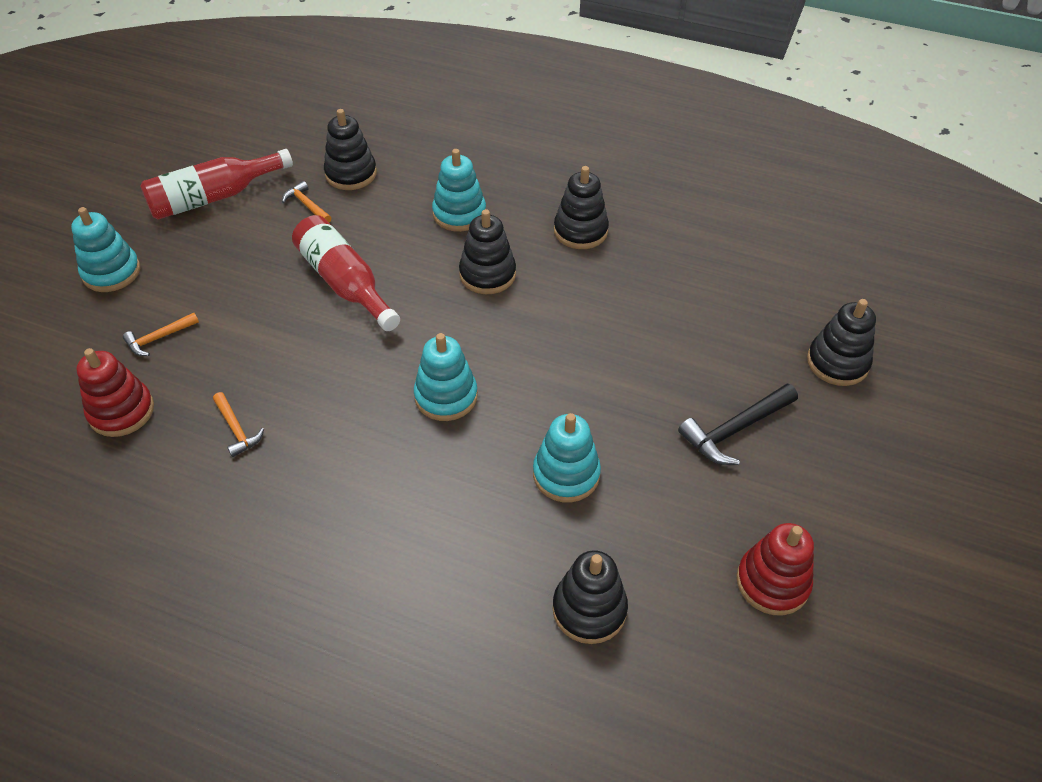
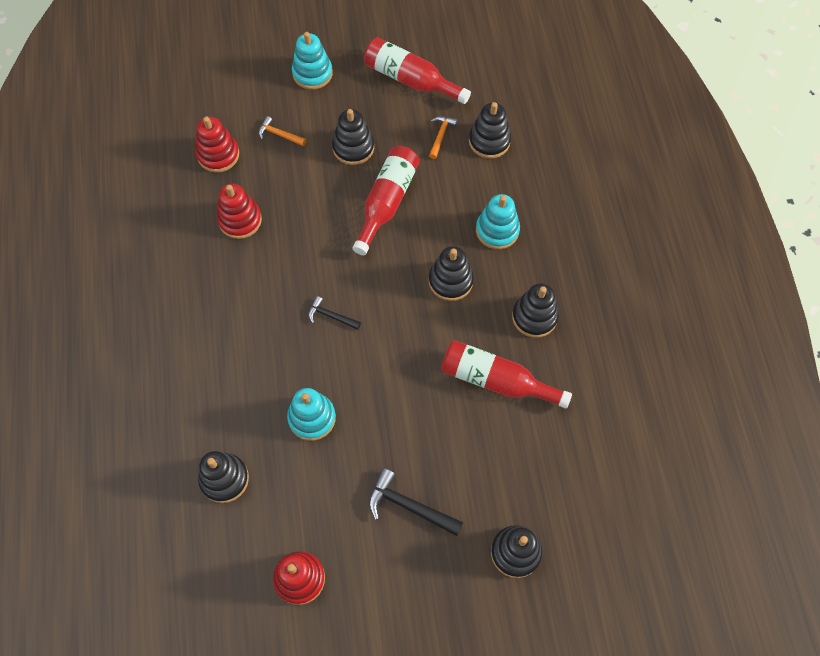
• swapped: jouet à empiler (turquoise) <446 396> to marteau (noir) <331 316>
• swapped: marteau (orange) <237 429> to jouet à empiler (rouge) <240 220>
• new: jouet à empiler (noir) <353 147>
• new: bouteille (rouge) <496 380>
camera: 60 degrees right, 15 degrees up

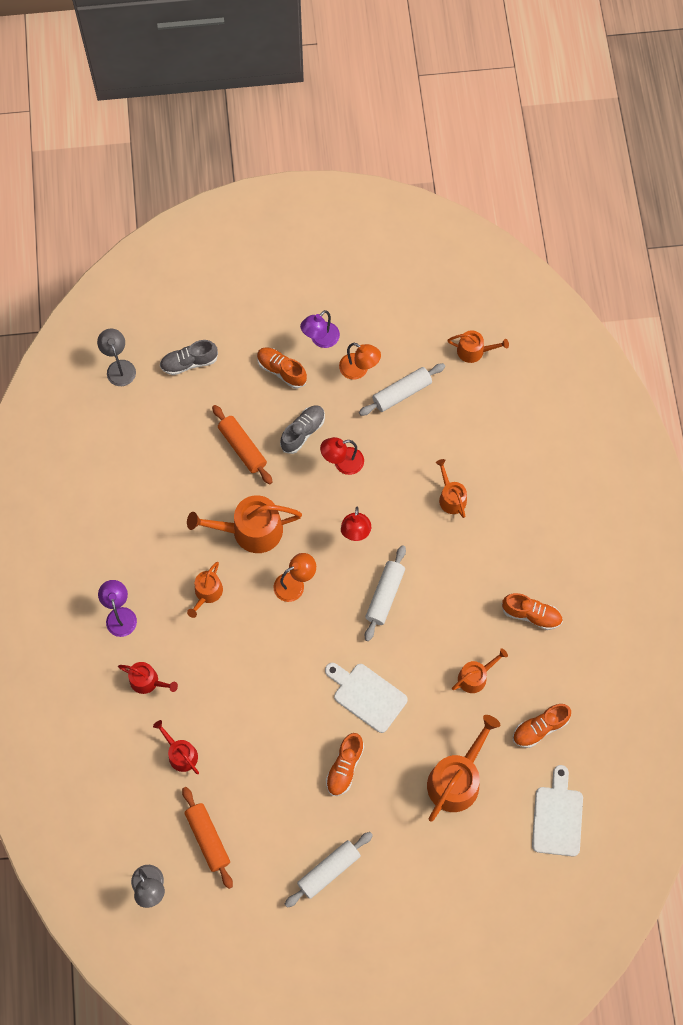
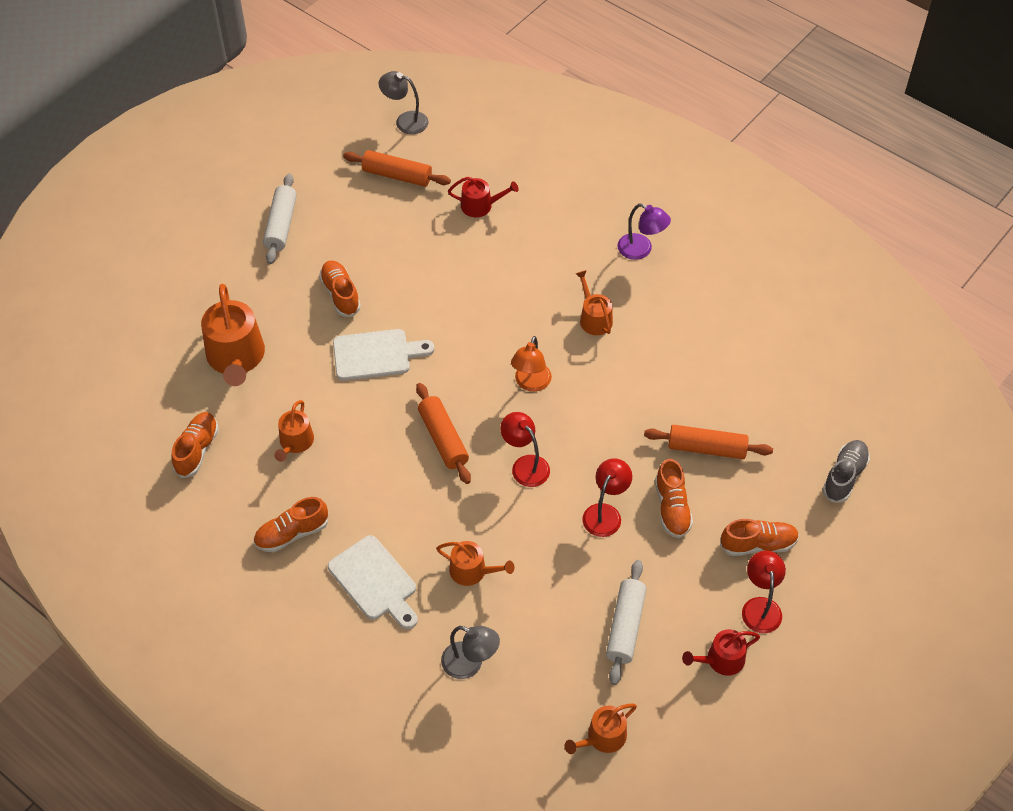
• repainted: lampe (violet) <320 339> to lampe (rouge) <760 607>
• shifted: lampe (gris) <119 367> to <470 664>
• gone: lampe (orange) <359 370>
• repainted: chaussure (gris) <303 432> to chaussure (orange) <672 508>
• gone: arrosoir (orange) <250 530>
• repainted: rouleau à pâtisserie (blanc) <385 595> to rouleau à pâtisserie (orange) <443 439>
• shifted: arrosoir (rouge) <147 681> to <721 660>
• shifted: planche à découper (blanc) <557 817> to <375 581>
camera: 135 degrees right, 15 degrees down

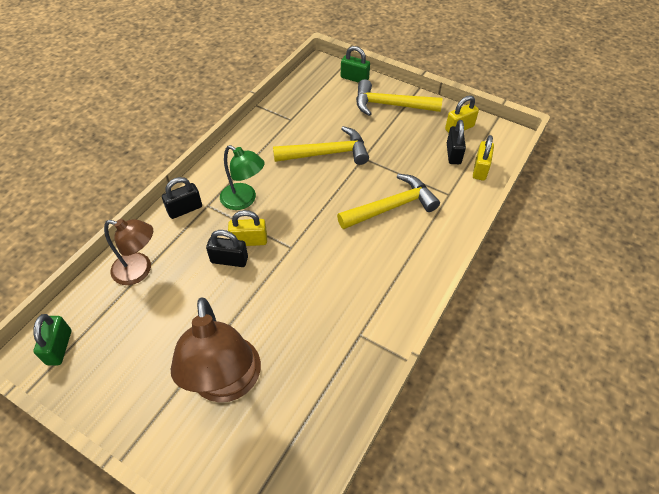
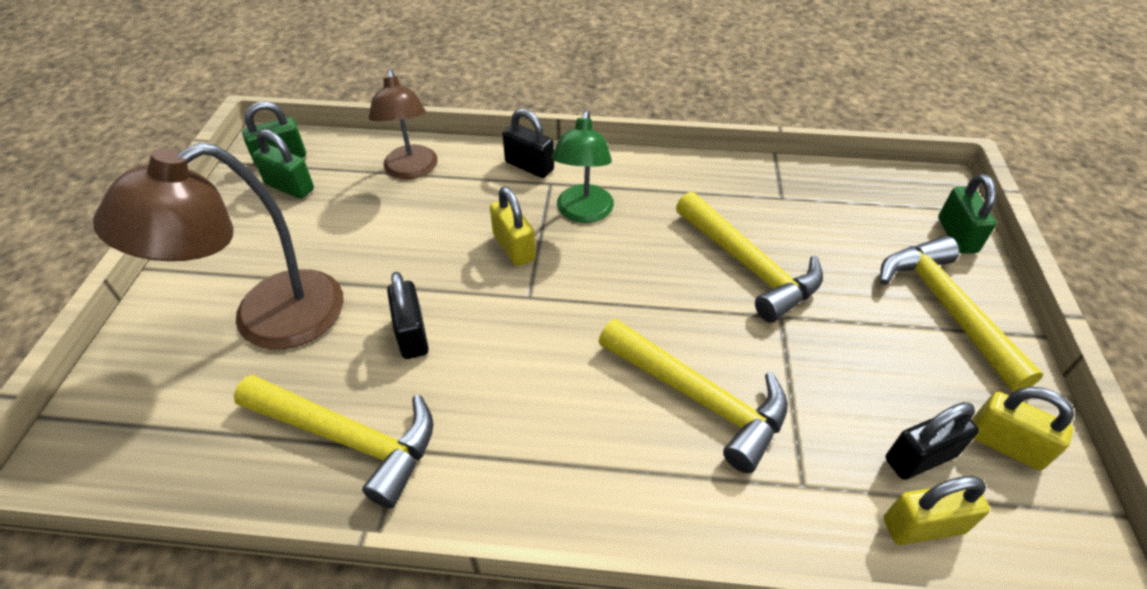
• shifted: cadenas (noir) <229 260> to <412 334>
• new: cadenas (vert) <290 187>
• new: marteau (jaune) <348 438>
camera: 65 degrees right, 5 degrees down

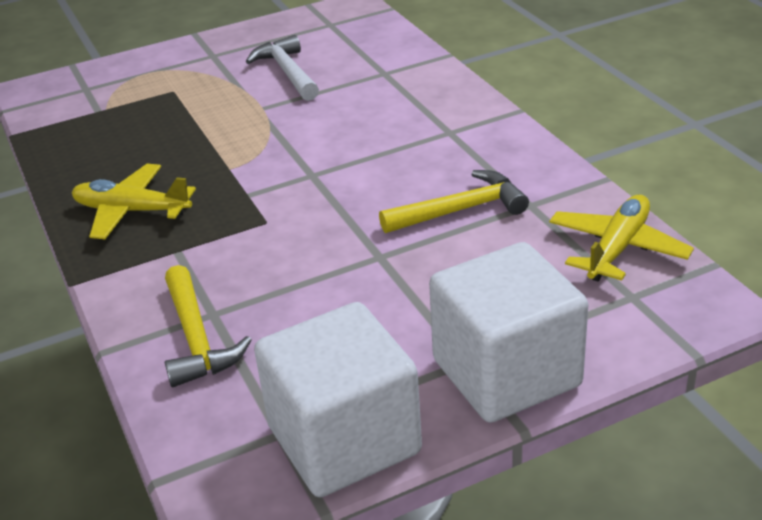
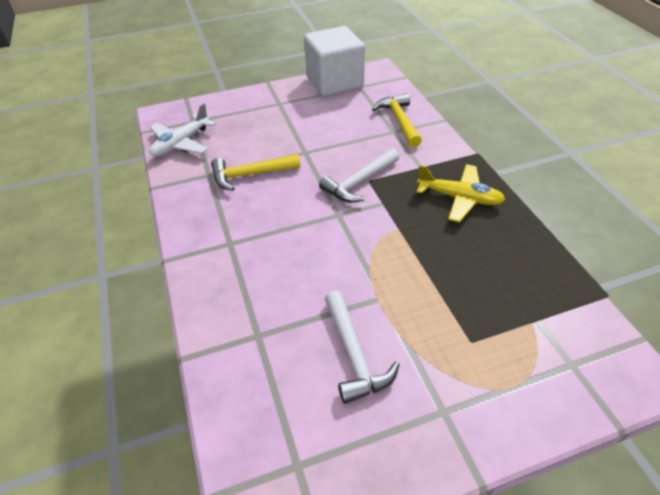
• repainted: avion (jaune) <617 248> to avion (blanc) <181 143>
• gone: cube (blanc) <506 373>
• new: marteau (blanc) <359 182>
camera: 175 degrees left, 10 degrees up

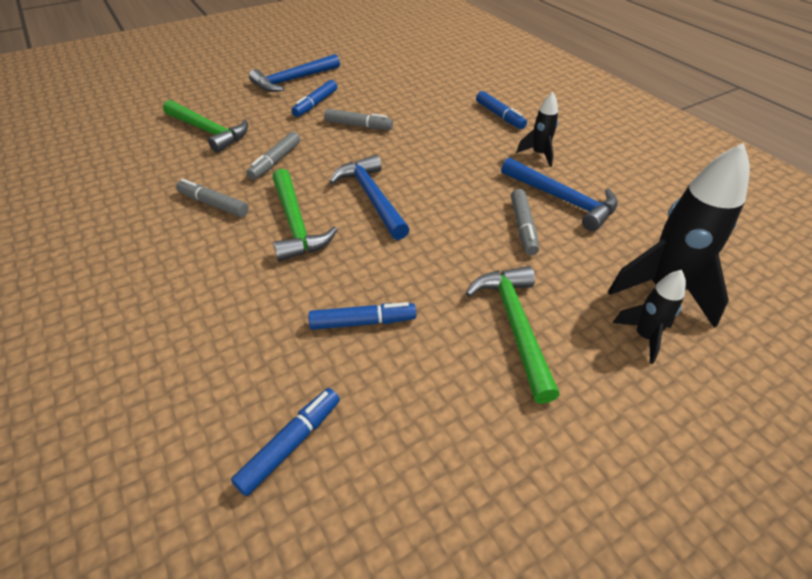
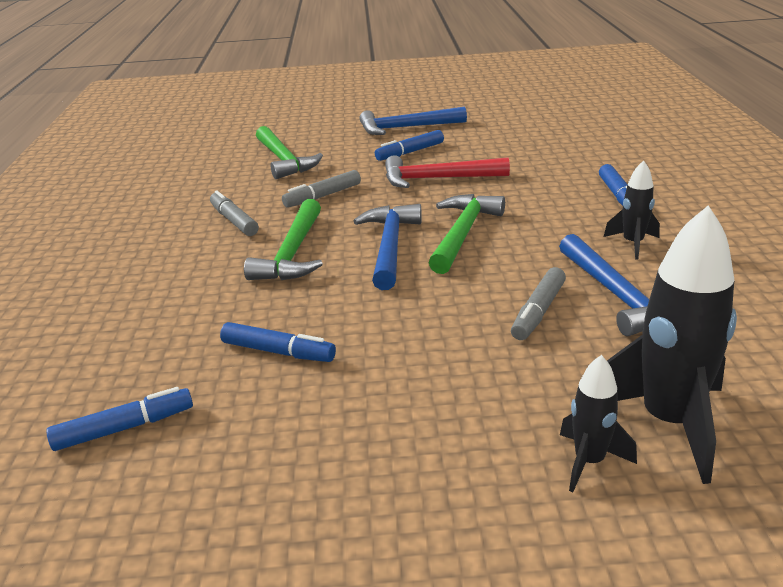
• swapped: feutre (gris) <358 126> to marteau (rouge) <437 179>
• shifted: marteau (vert) <514 326> to <462 233>
camera: 30 degrees right, 15 degrees down

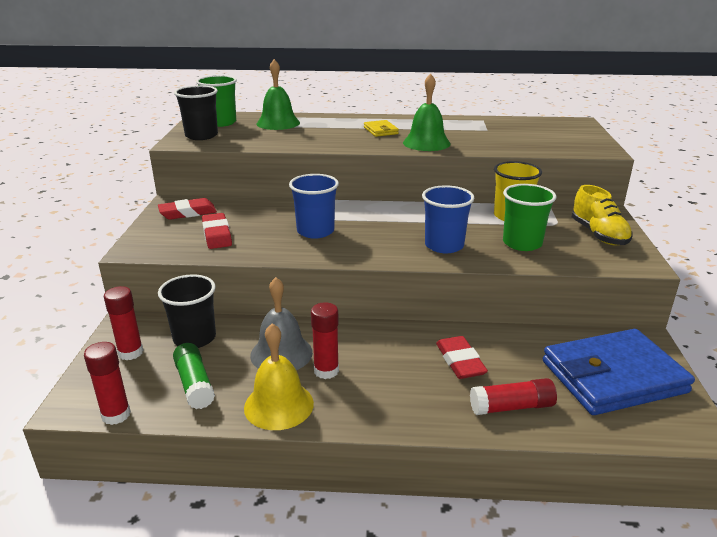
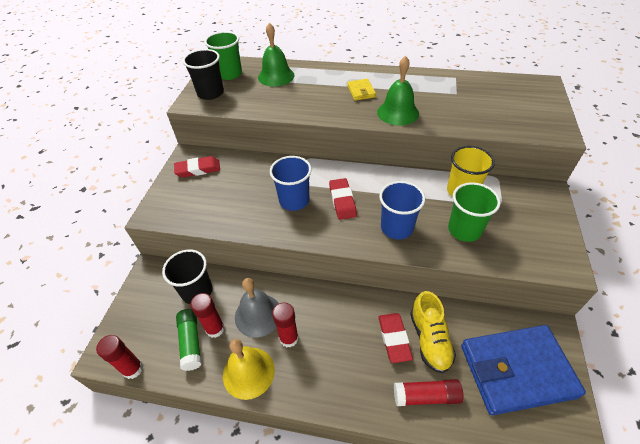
• shifted: chaussure (jaune) <598 235> to <429 339>
• shifted: gomme (rouge) <217 235> to <342 201>
• shifted: bâton de colle (rouge) <130 352> to <215 329>
camera: 10 degrees right, 20 degrees up

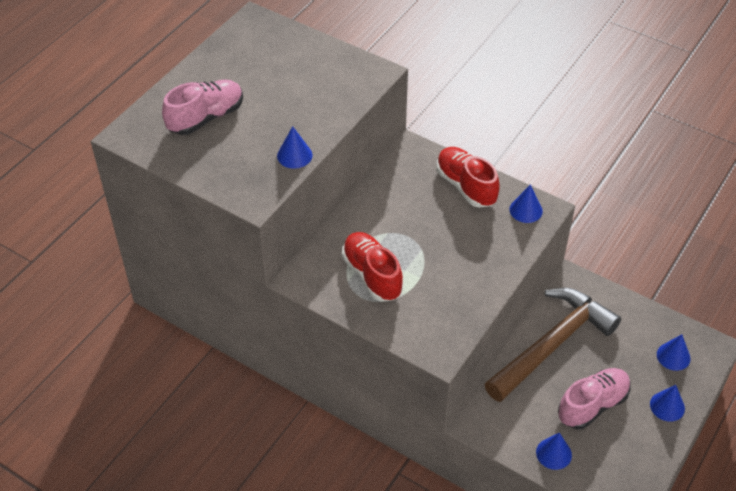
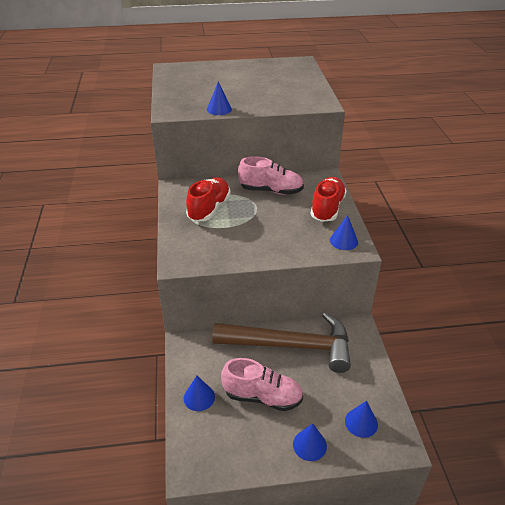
• shifted: chaussure (rose) <206 118> to <271 191>
camera: 50 degrees right, 10 degrees down

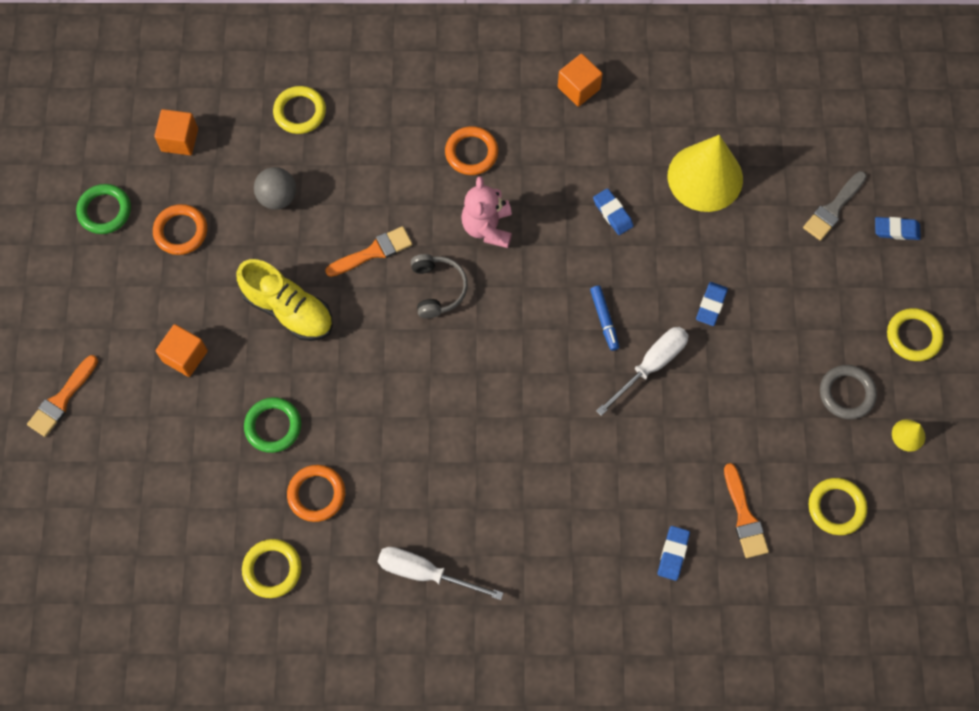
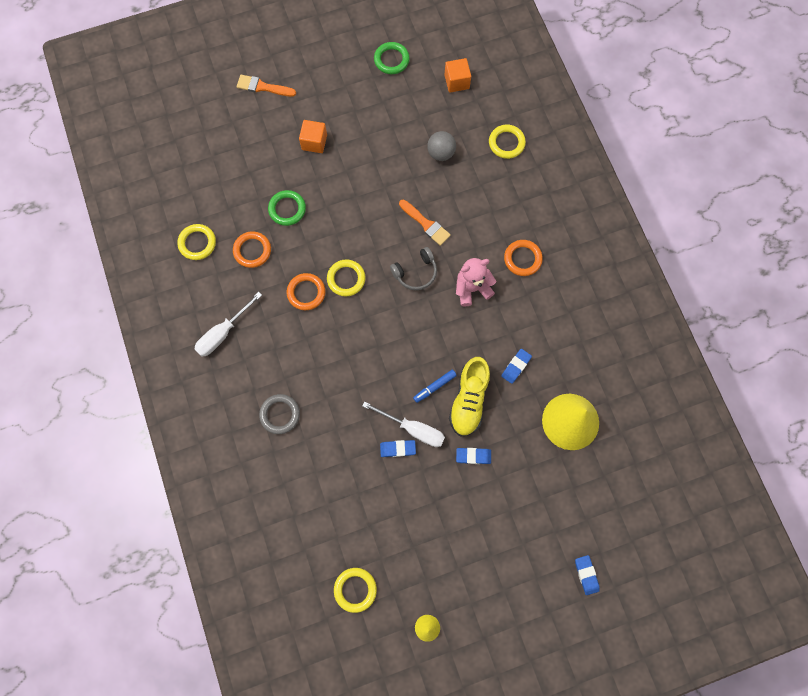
• gone: cube (orange) <578 88>
• gone: pinceau (gris) <833 208>
• shifted: anneau (orange) <181 231> to <306 292>
• shifted: chaussure (jaune) <288 309> to <469 400>
• shifted: anneau (jaune) <913 336> to <346 279>
• shifted: anneau (gris) <846 393> to <280 414>
• gone: pinceau (orange) <744 516>
• shifted: gomme (bleu) <673 554> to <397 449>
• rotated: tournevis (blanc) <425 573> = <223 333> 135 degrees counterclockwise
camera: 70 degrees right, 5 degrees up

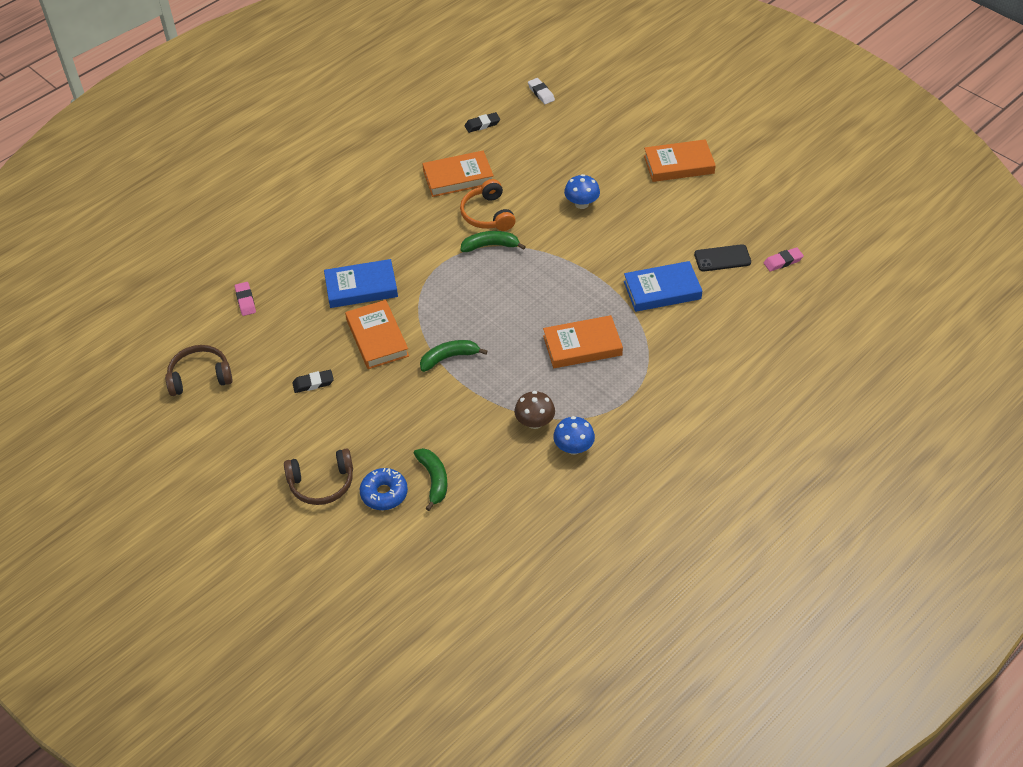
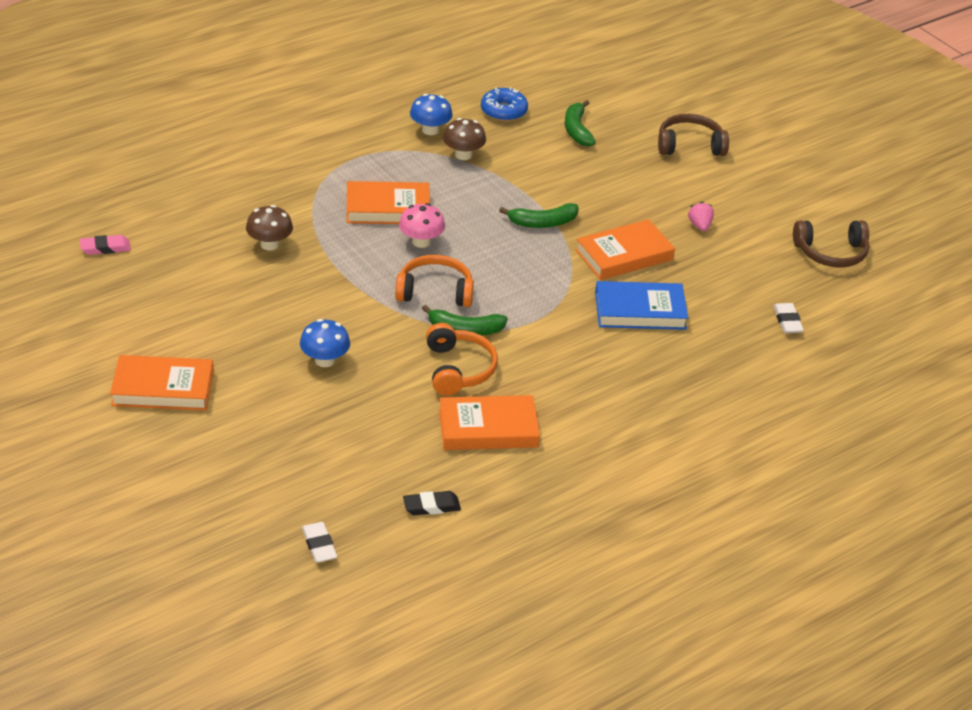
• gone: téléphone (noir) <722 258>
• swapped: livre (bleu) <662 290> to champignon (marron) <269 244>
• repainted: gomme (rose) <245 301> to gomme (blanc) <787 321>
• rotated: livre (orange) <377 338> = <624 255> 75 degrees clockwise
• swapped: gomme (noir) <313 383> to fraise (rose) <700 225>
• shifted: beignet (bleu) <384 493> to <503 111>
• new: champignon (rose) <421 242>
• new: casque audio (orange) <435 291>
camera: 175 degrees left, 10 degrees down

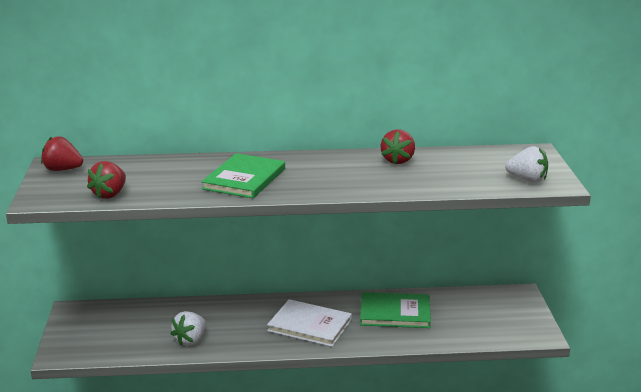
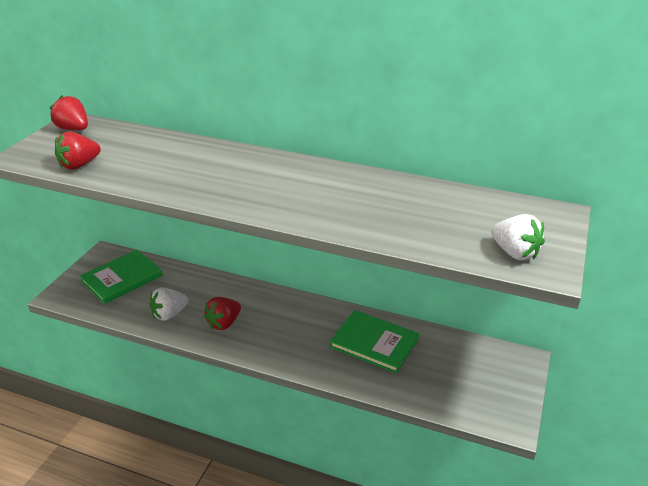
• shifted: fraise (rouge) <398 160> to <224 323>
• shifted: livre (vert) <244 179> to <122 278>
• gone: livre (blanc) <309 325>
camera: 25 degrees right, 10 degrees up

